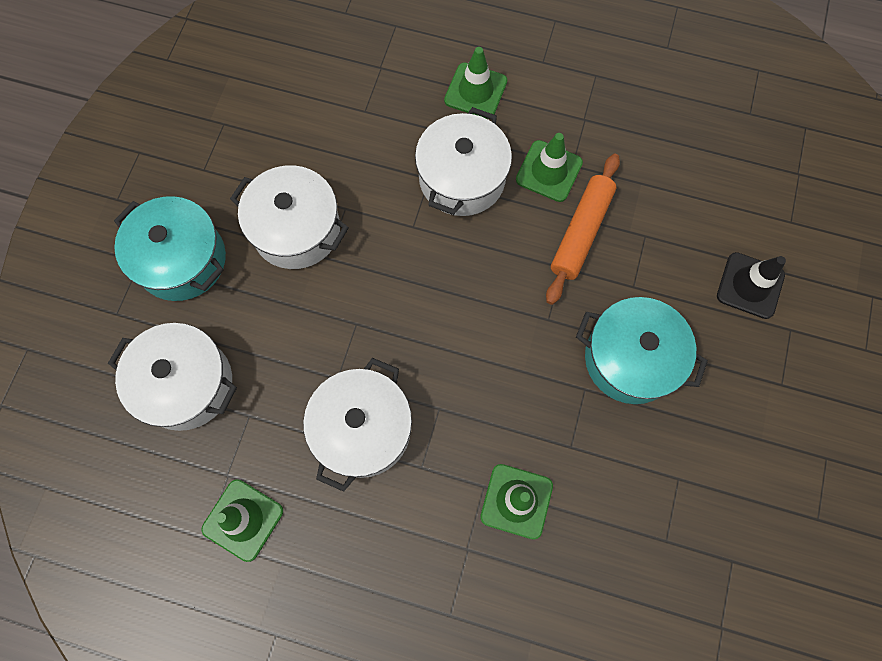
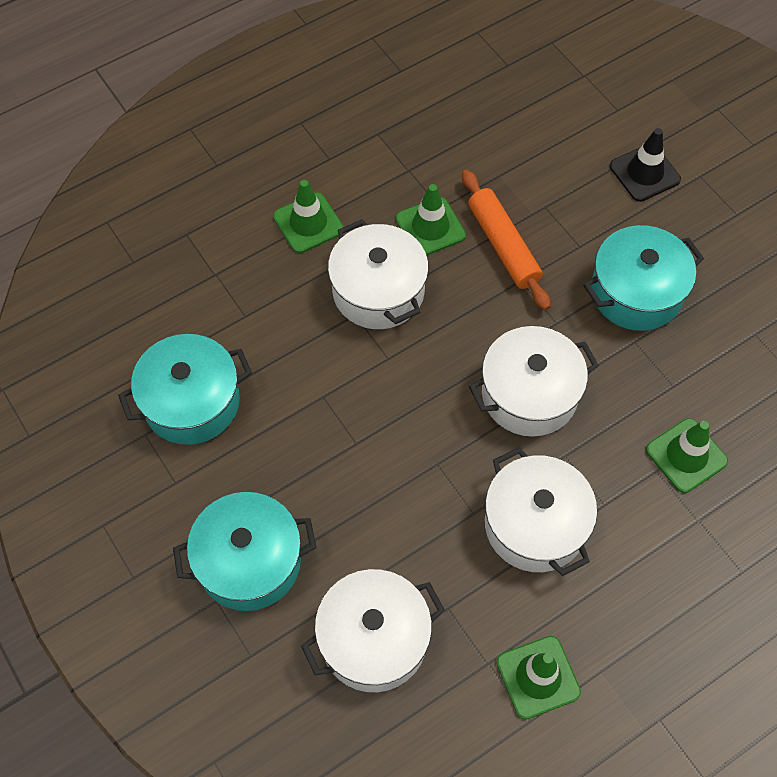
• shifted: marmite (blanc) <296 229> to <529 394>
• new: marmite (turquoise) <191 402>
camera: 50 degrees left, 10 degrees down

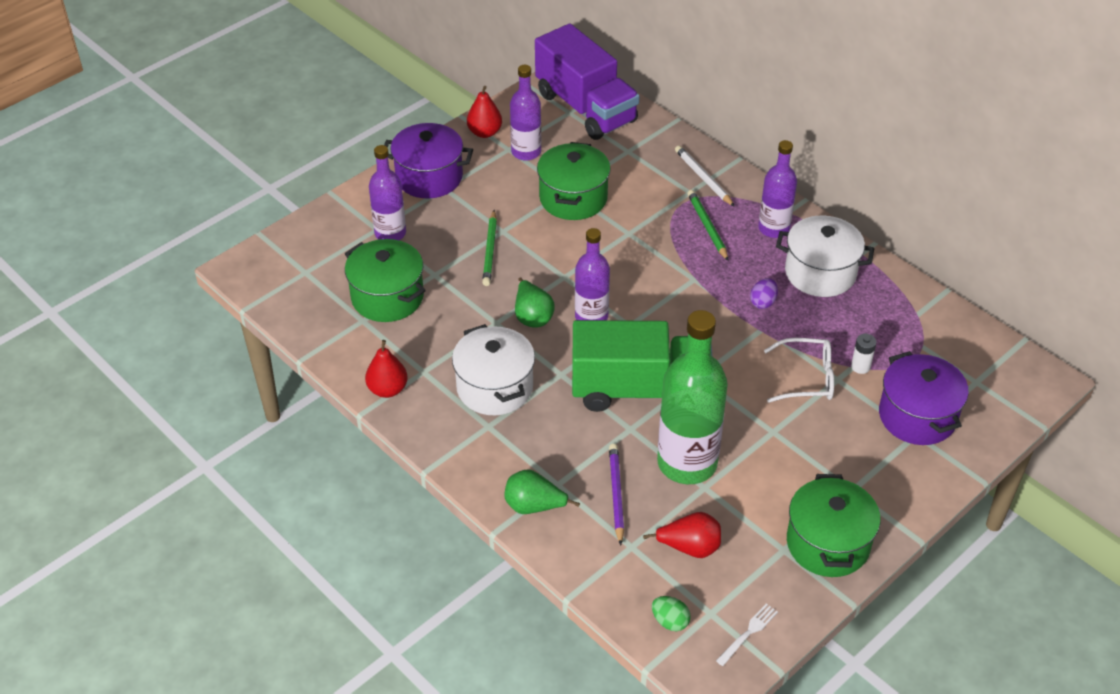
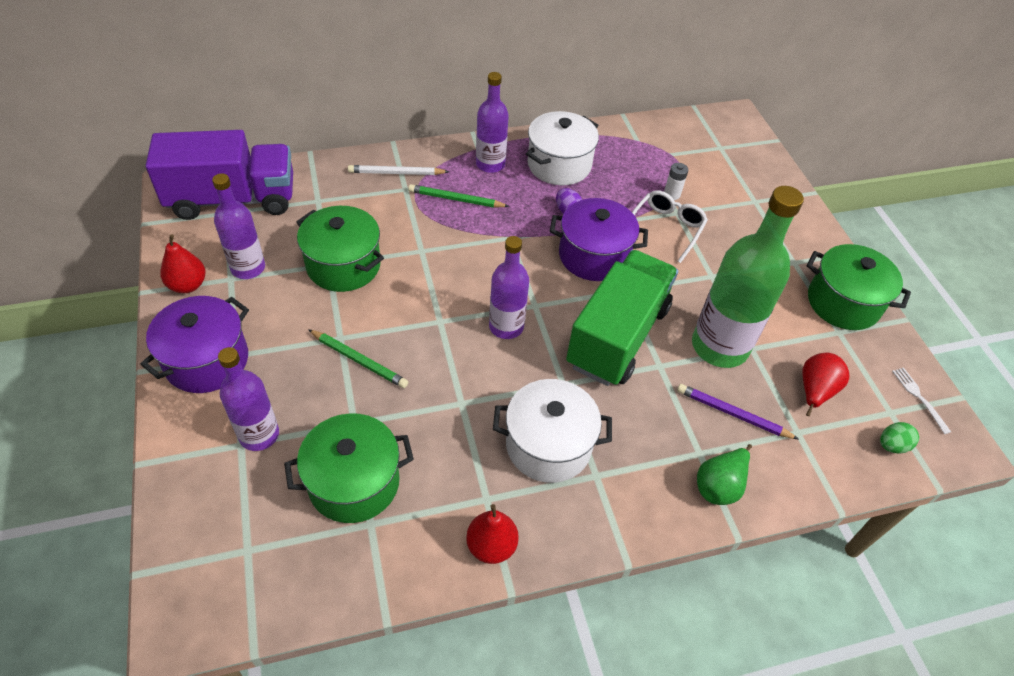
• gone: poire (vert) <532 316>
• shifted: marmite (violet) <917 416> to <593 256>
camera: 65 degrees left, 5 degrees up

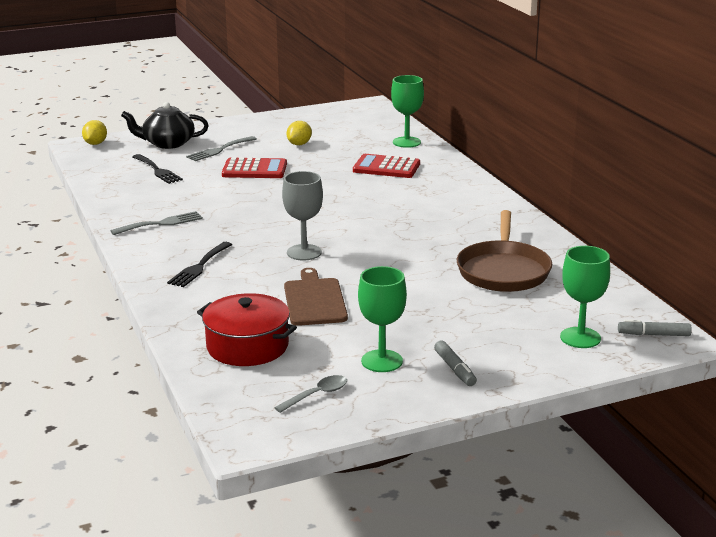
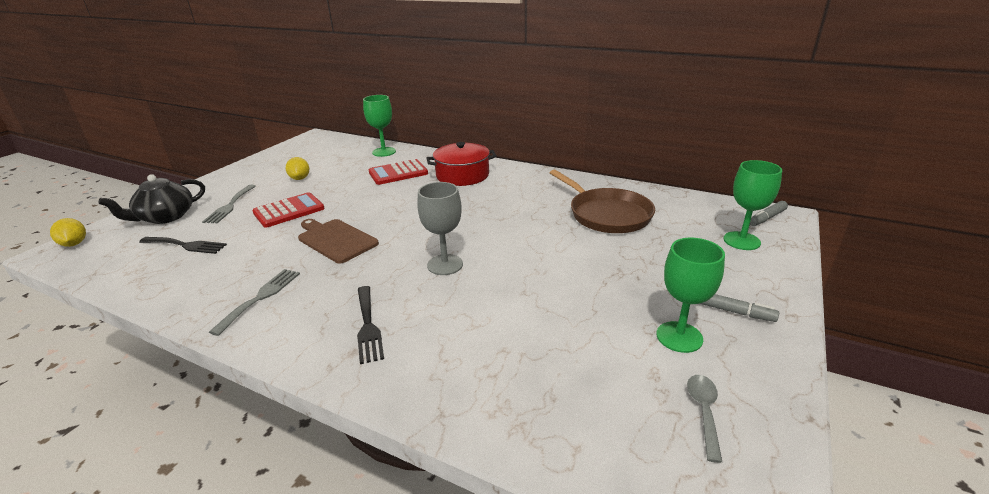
• shifted: planche à découper (marron) <314 300> to <336 240>
• shifted: marmite (rouge) <247 346> to <462 175>
camera: 40 degrees left, 5 degrees up

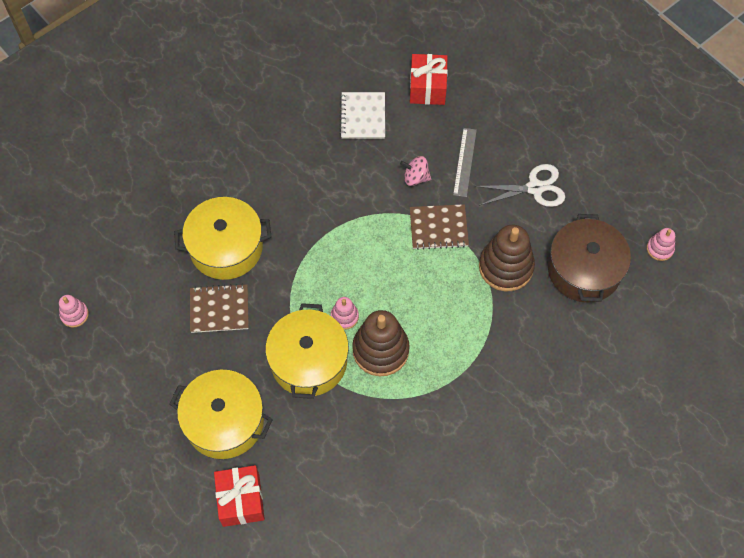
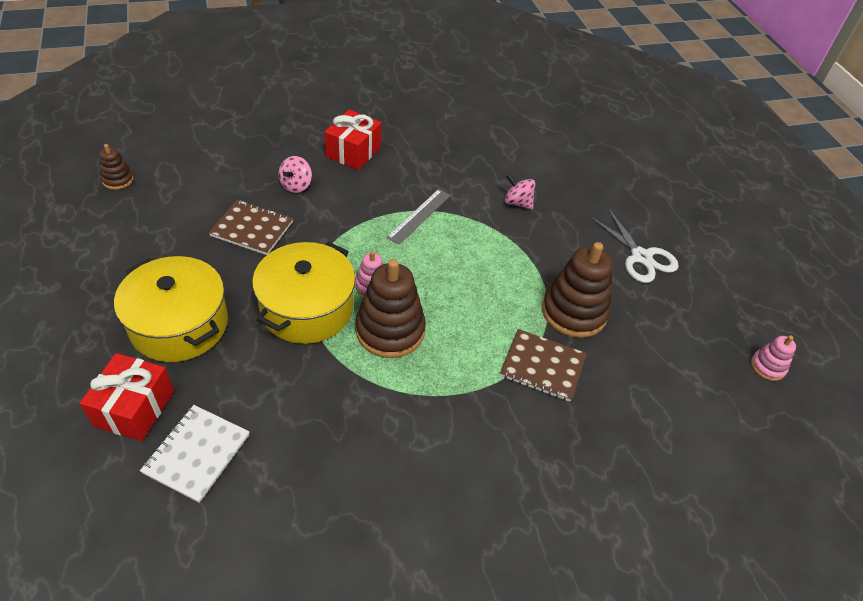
• shifted: cadeau (rouge) <427 87> to <353 152>
• shifted: carnet (blanc) <363 116> to <197 453>
• shifted: règle (gris) <465 162> to <419 216>
• rotated: ciseaux (blanc) <535 188> = <641 257> 45 degrees clockwise
• swapped: marmite (jaune) <226 248> to toupie (rose) <296 185>
• shifted: carnet (marron) <438 228> to <542 366>
• gone: marmite (marron) <584 270>
• repainted: jouet à empiler (rose) <74 314> to jouet à empiler (marron) <118 180>
camera: 20 degrees right, 15 degrees down

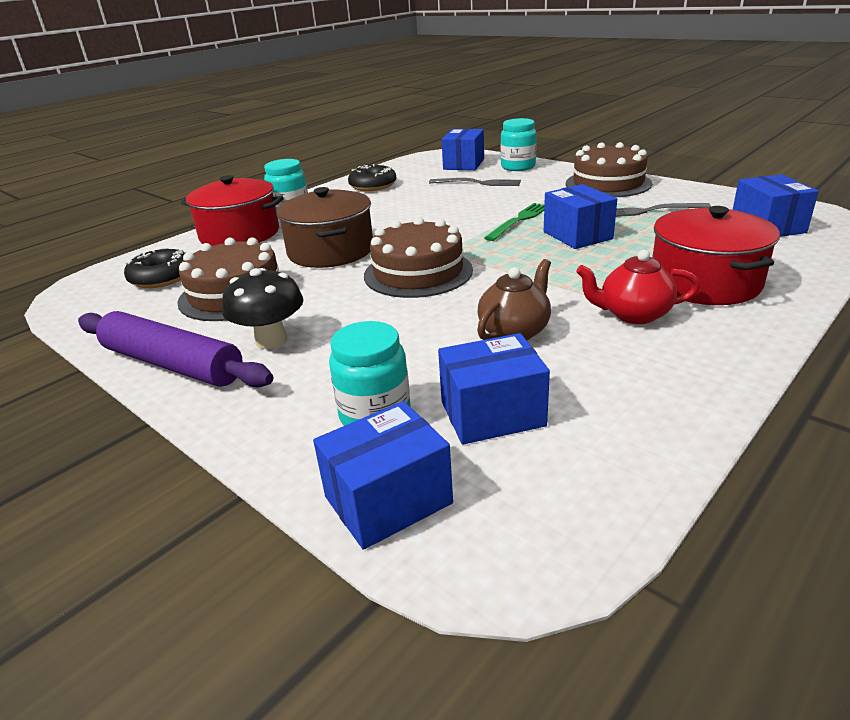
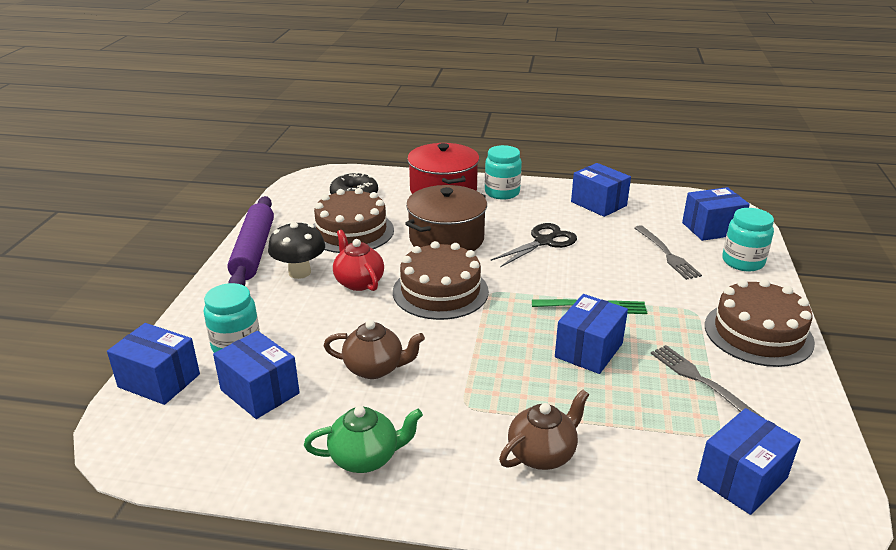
• swapped: beignet (noir) <373 186> to boîte (bleu) <598 204>
• swapped: marmite (rouge) <704 282> to théière (marron) <542 454>
• shifted: théière (rouge) <633 314> to <358 282>
• new: ciseaux (noir) <544 242>
• new: théière (vert) <366 458>
camera: 55 degrees right, 0 degrees up

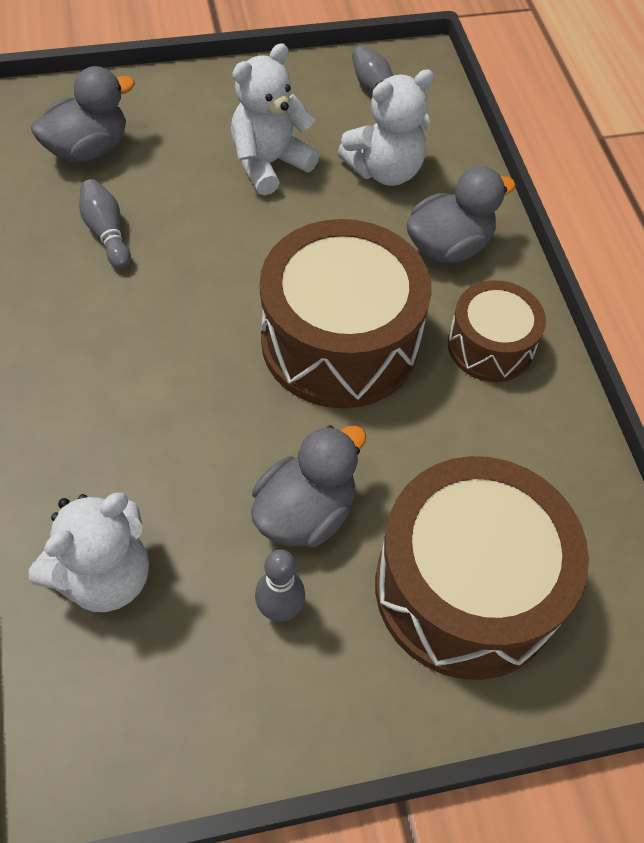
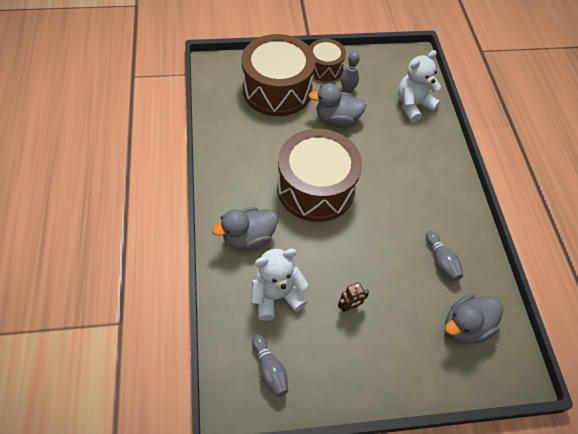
• swapped: ours en peluche (blanc) <269 164> to robot (marron) <349 306>
• shifted: tambour (marron) <490 346> to <324 68>
• rotated: canard (gris) <305 512> = <336 119> 45 degrees clockwise
camera: 175 degrees left, 0 degrees up

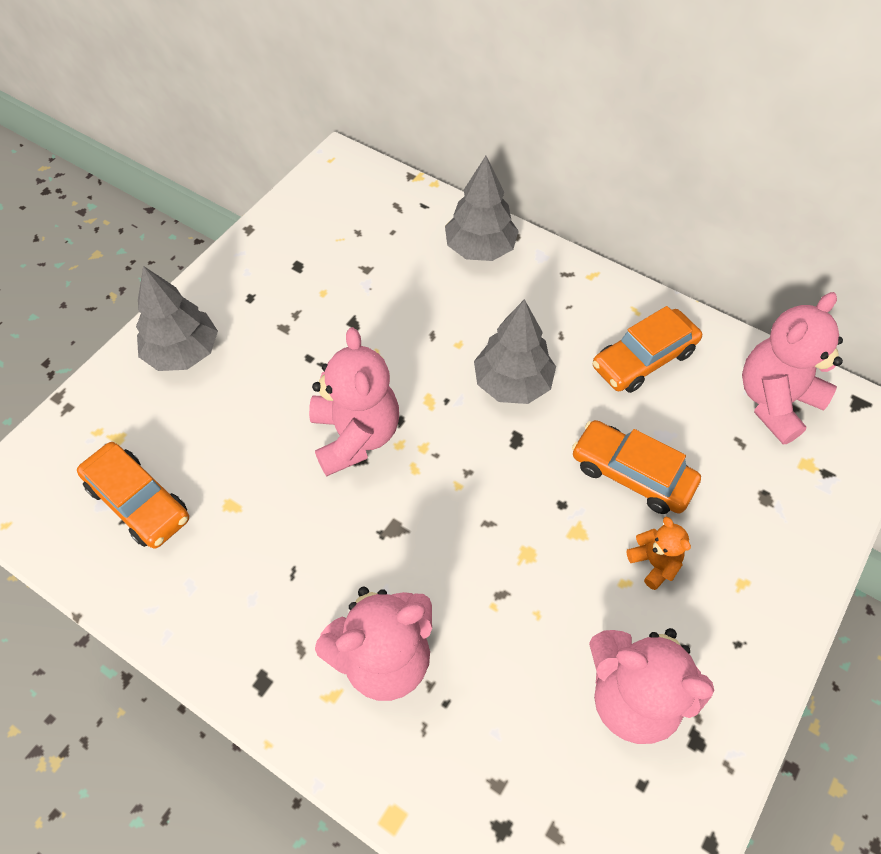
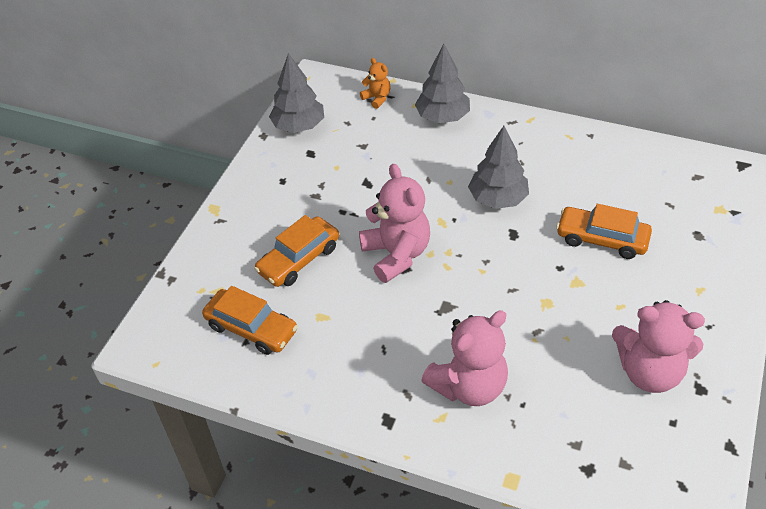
• shifted: arbre (gris) <183 352> to <298 126>
• gone: ours en peluche (rose) <775 401>
• shifted: voiture (orange) <643 359> to <299 259>
• shifted: ours en peluche (orange) <654 563> to <377 98>
camera: 10 degrees left, 10 degrees down

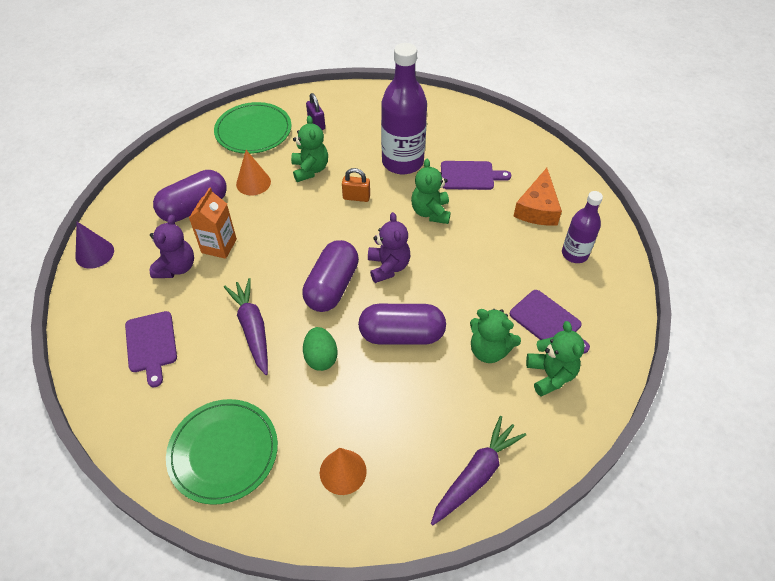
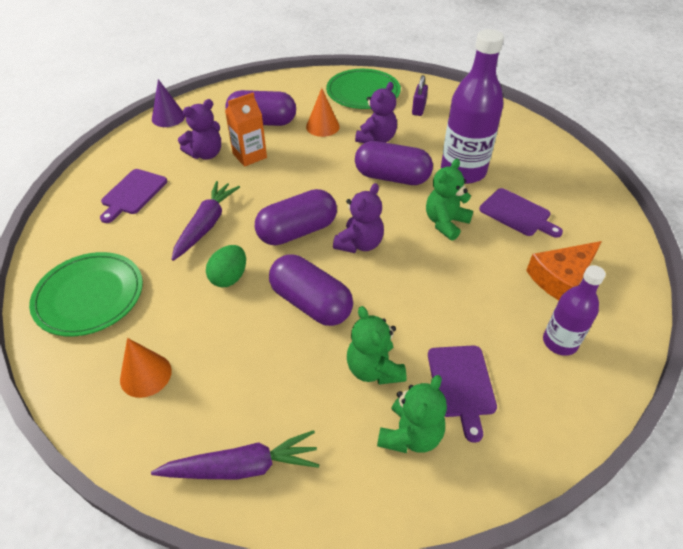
• repainted: ours en peluche (vert) <310 170> to ours en peluche (violet) <376 139>
• swapped: cadenas (orange) <356 197> to gélule (violet) <392 177>
camera: 40 degrees right, 5 degrees down

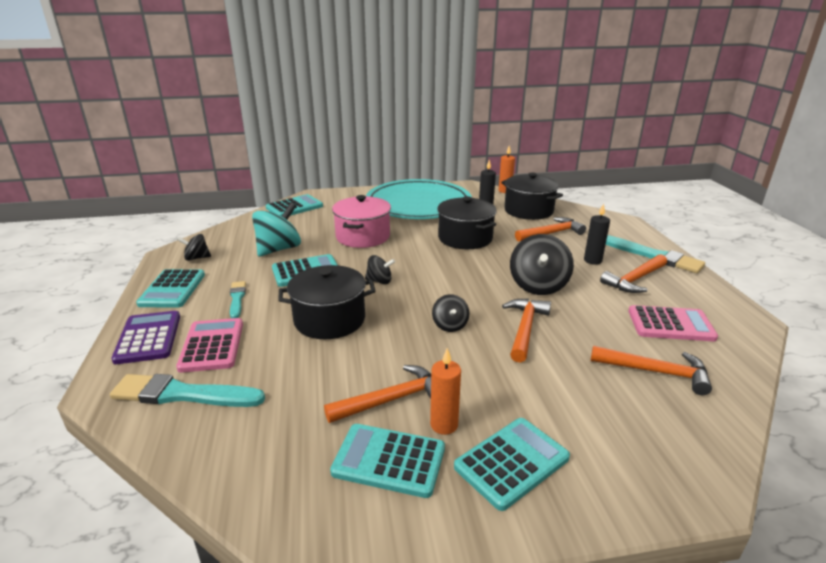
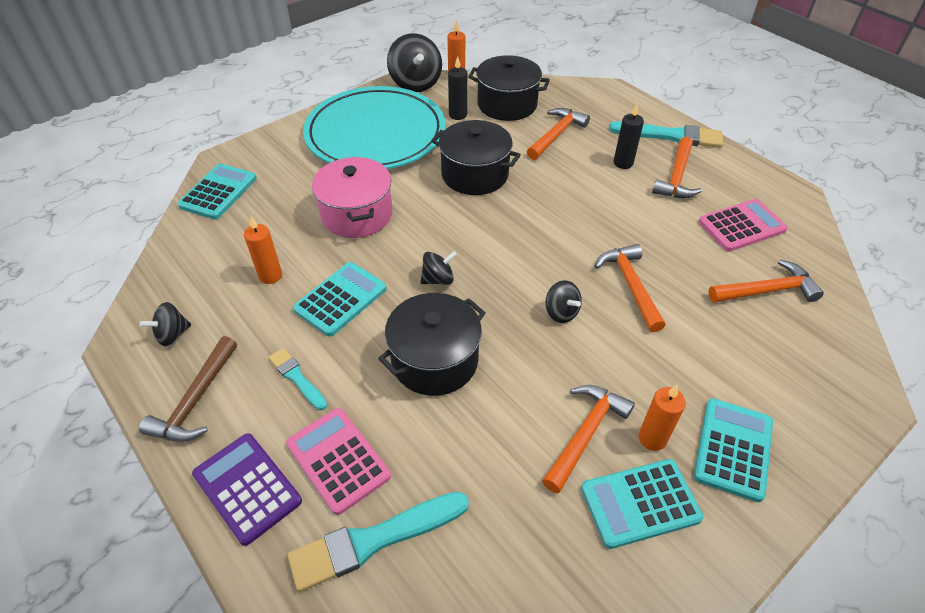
• swapped: toupie (turquoise) <279 249> to bougie (orange) <270 276>
• shifted: toupie (noir) <538 286> to <415 83>
• swapped: calculatrice (turquoise) <172 289> to marteau (marron) <196 400>
camera: 30 degrees left, 20 degrees up

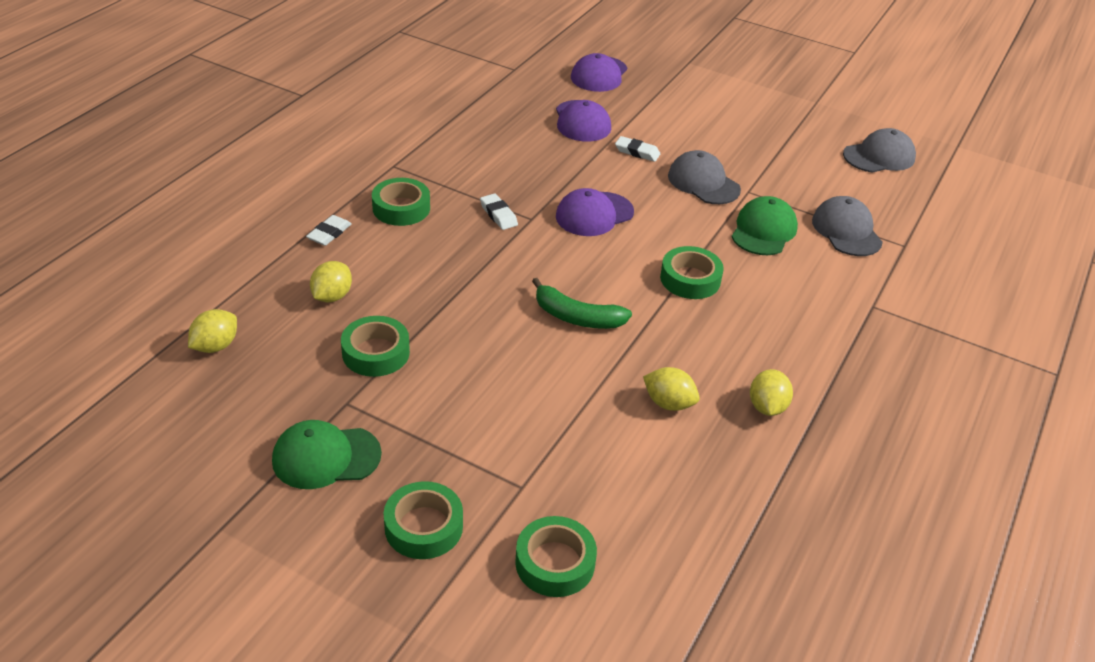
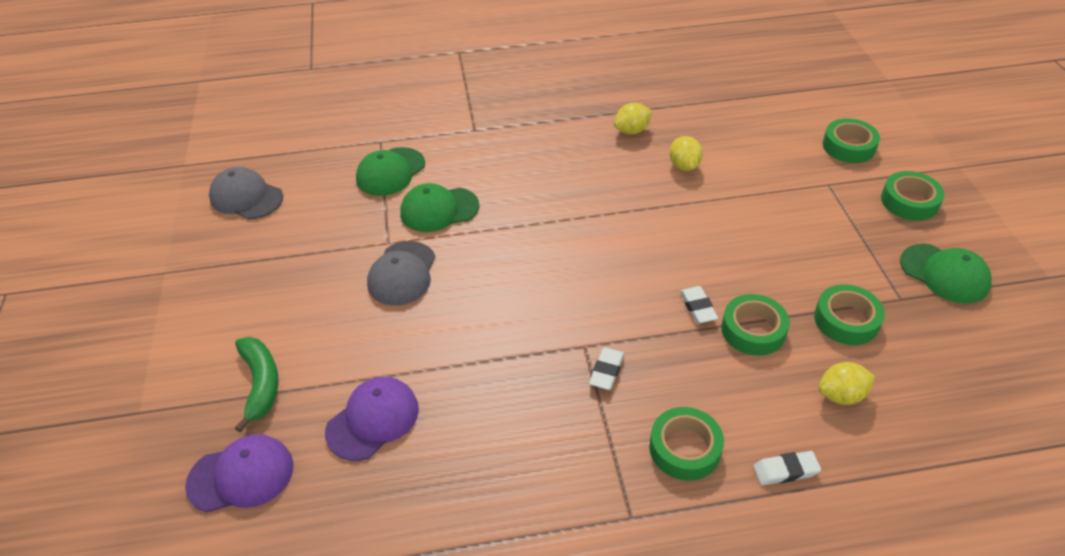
• shifted: gomme (blanc) <637 152> to <697 307>
• gone: casquette (violet) <594 214>
• repainted: casquette (gris) <846 231> to casquette (vert) <390 172>
• shifted: ruban adhésif (vert) <690 279> to <753 330>
• shifted: banane (vert) <577 317> to <260 383>
• gone: citron (jaune) <215 346>
camera: 125 degrees left, 5 degrees up

